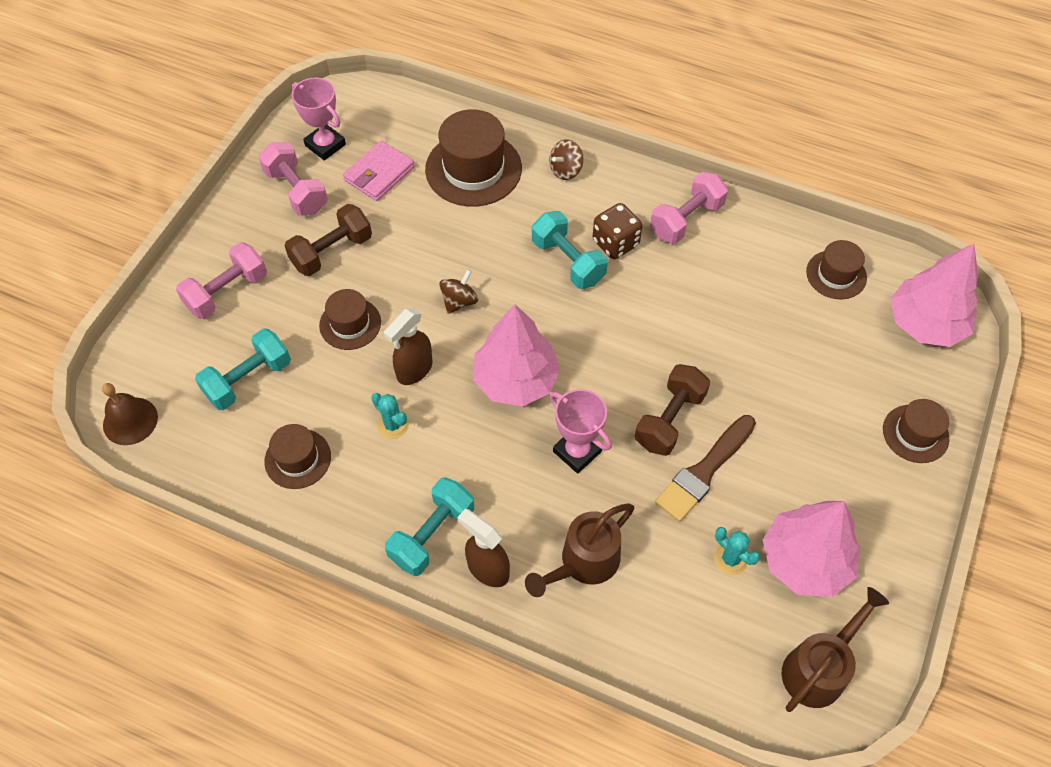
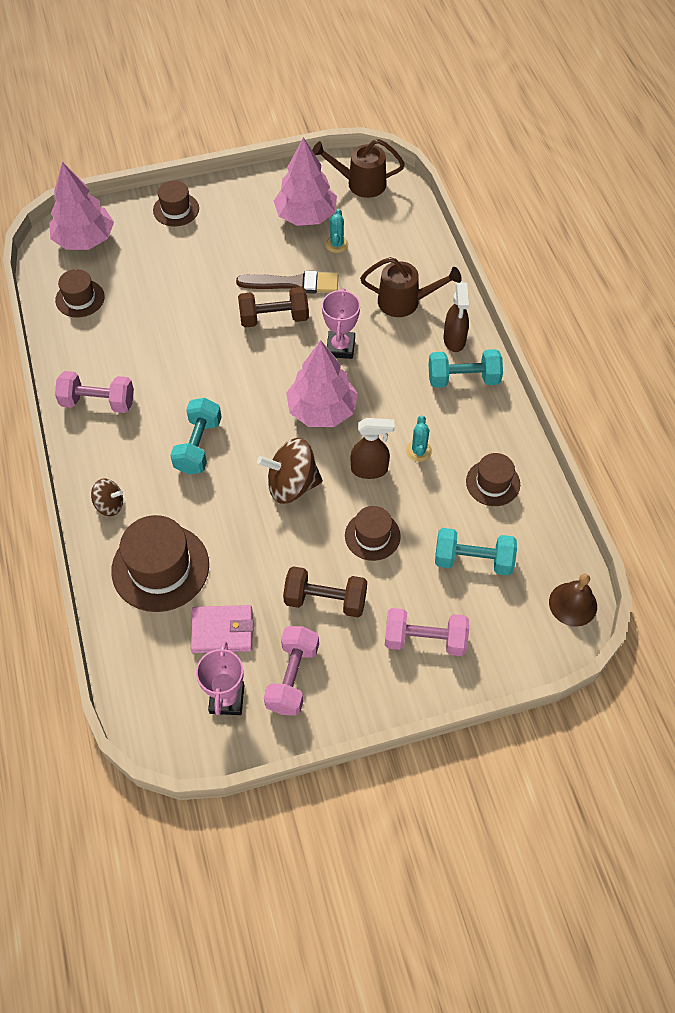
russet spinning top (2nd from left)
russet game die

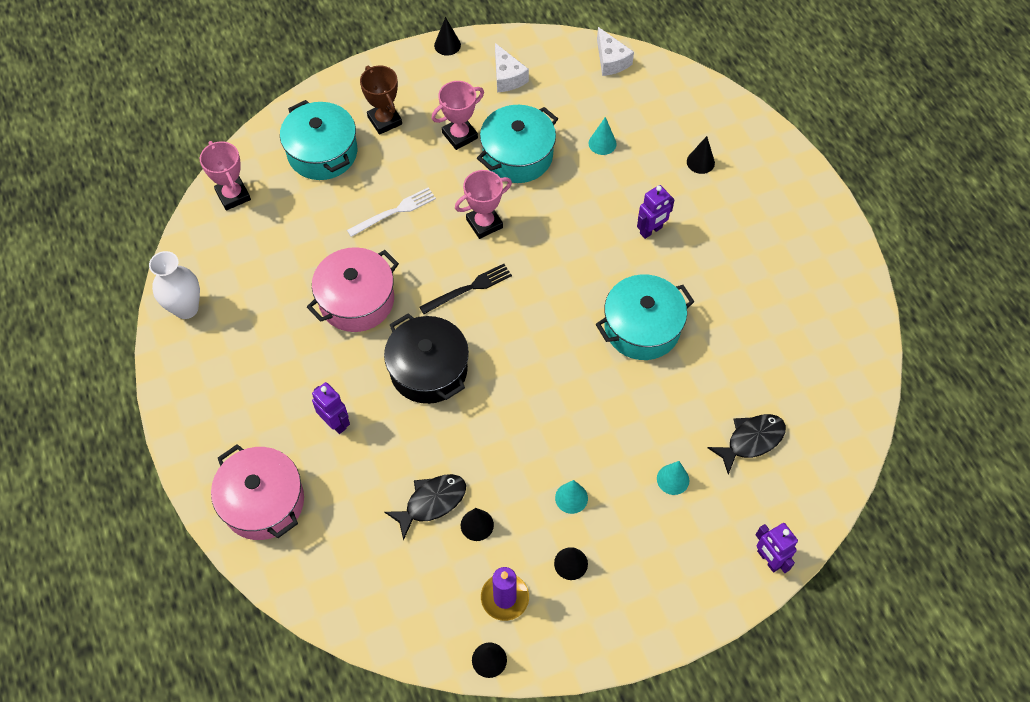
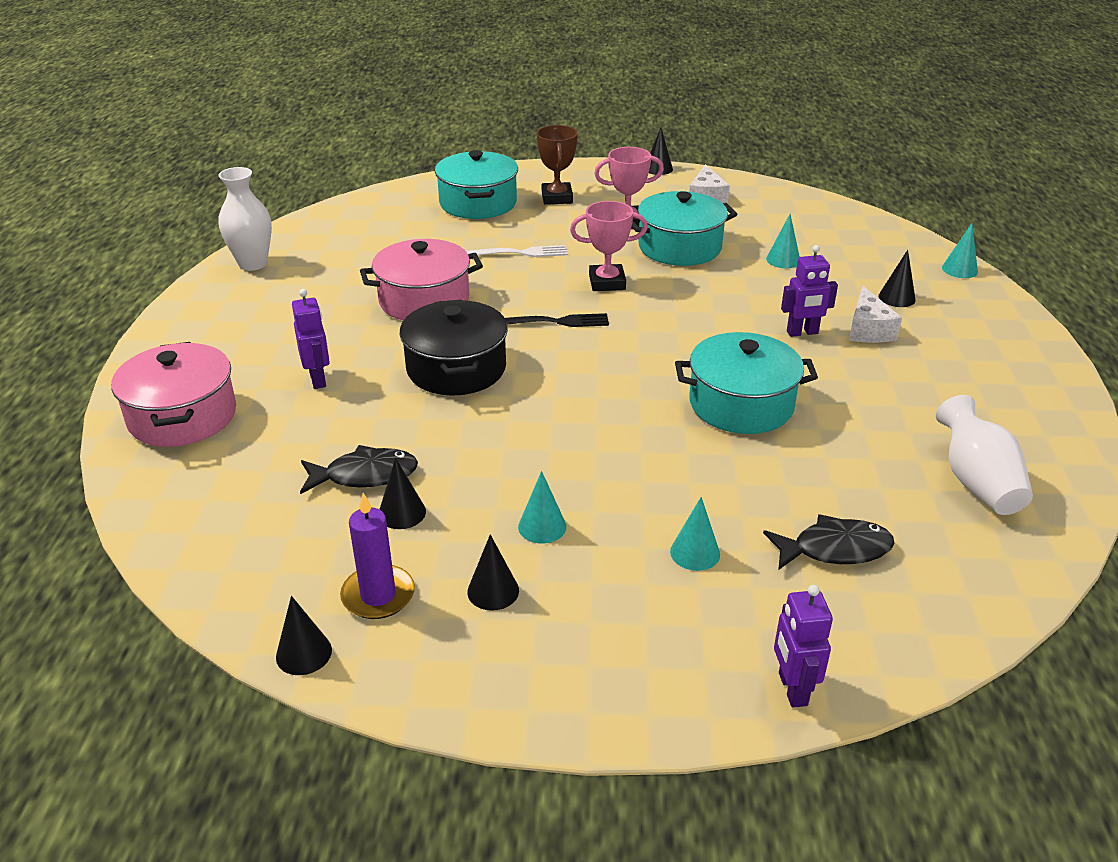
pure white piece of cheese (2nd from left)
pure white tall vase (2nd from left)
teal cone (4th from left)
rose-pink award cup (1st from left in the first image)

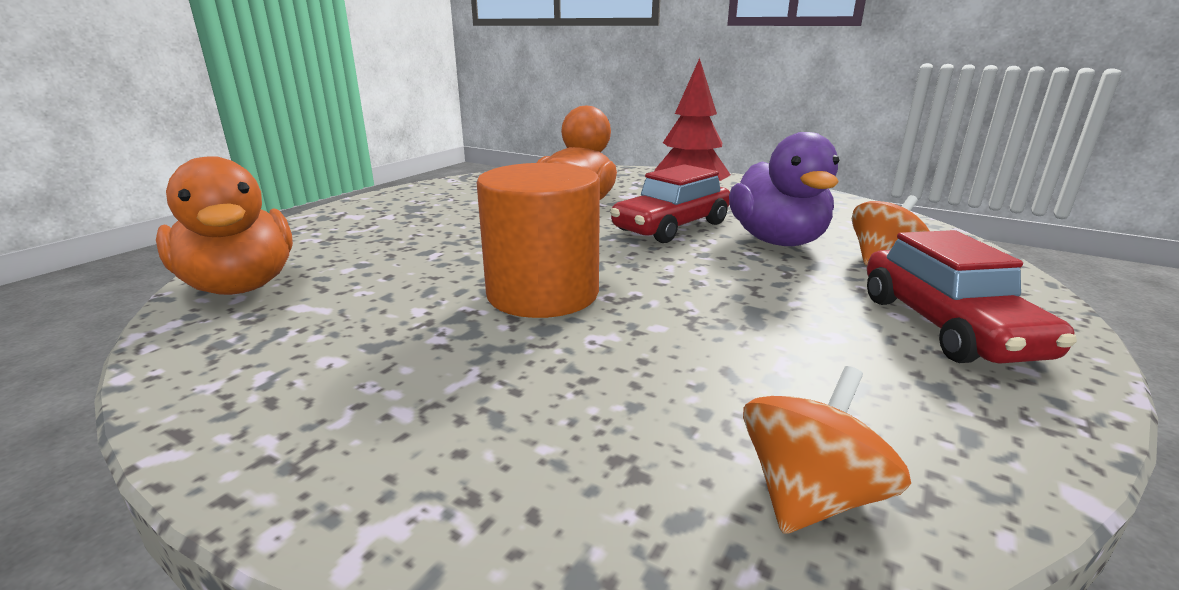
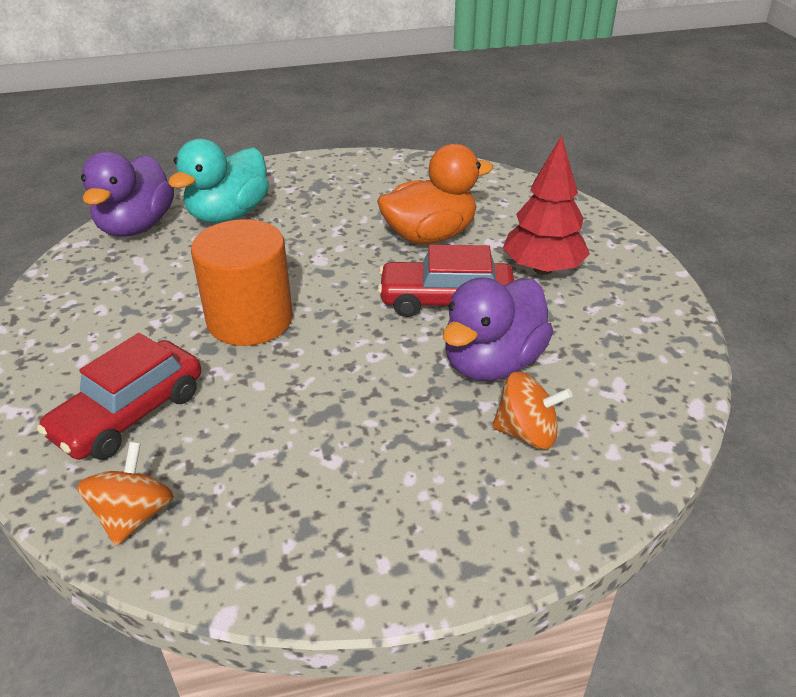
red toy car (1st from left)
bright orange spinning top (1st from left)
purple duck (1st from left)
teal duck

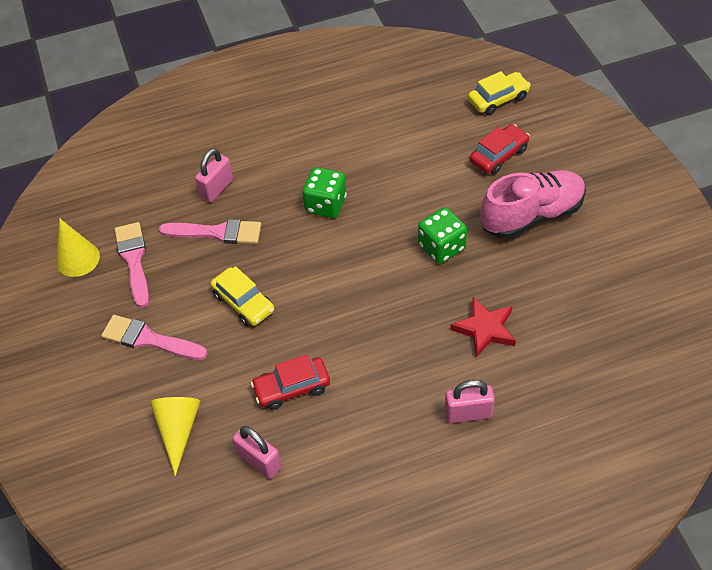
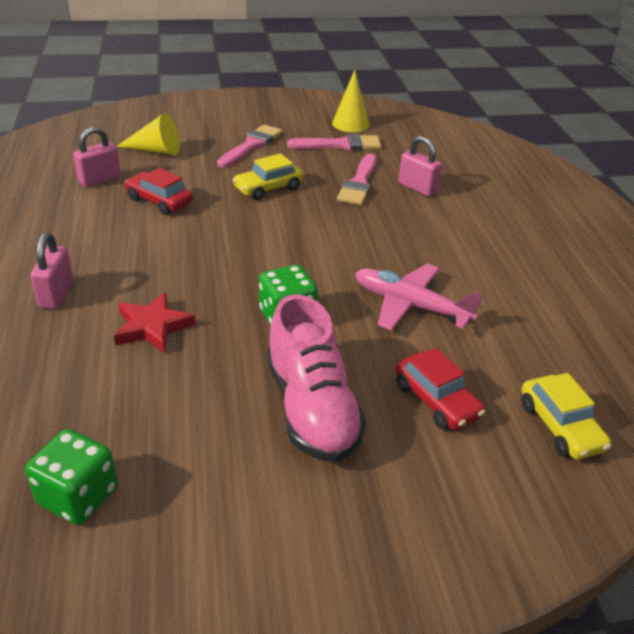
green game die (1st from left)
red toy car (1st from left)
rose-pink toy plane

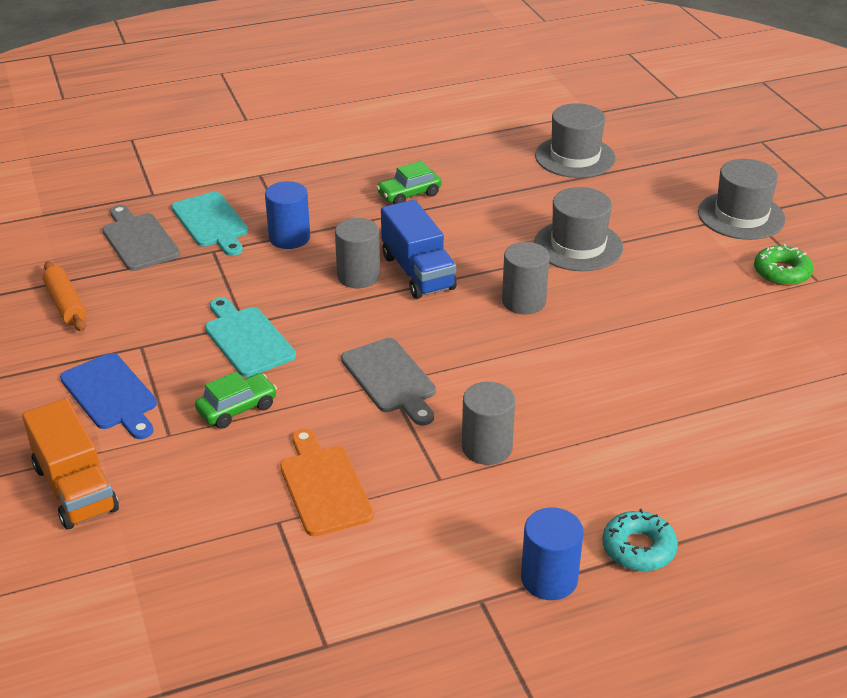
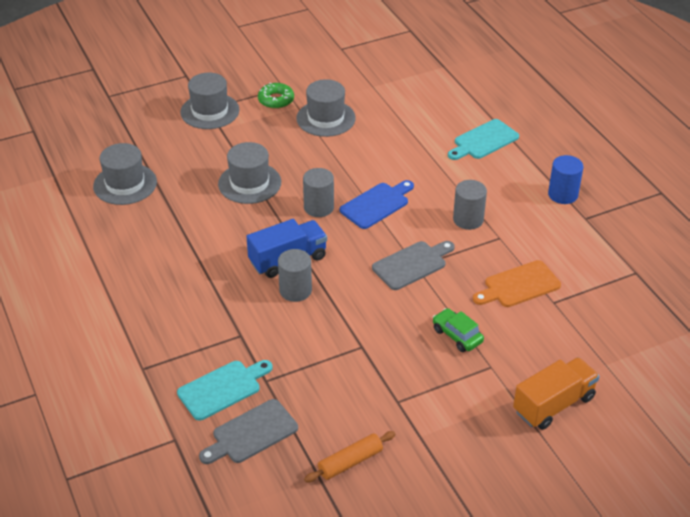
ash-grey tall hat (4th from left)
blue chopping board
teal chopping board (2nd from left)
blue cylinder shape (1st from left in the first image)
green toy car (2nd from left in the first image)
teal donut

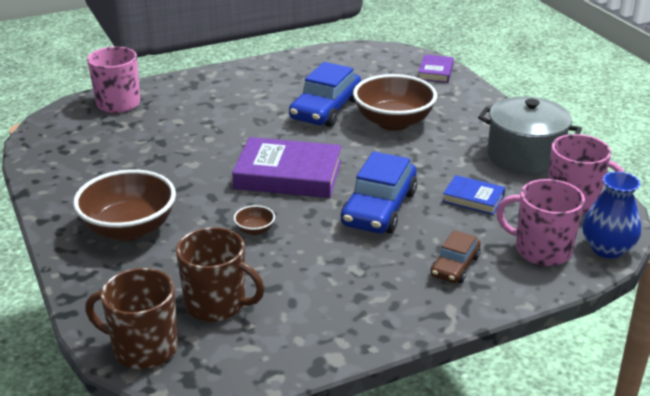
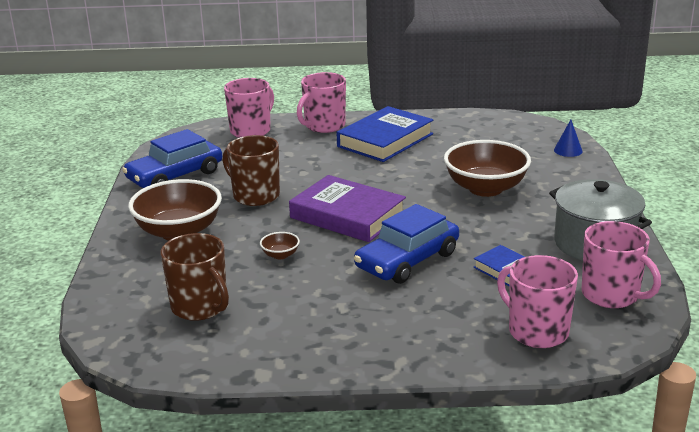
blue toy car (1st from left)
russet coffee mug (2nd from left)
rose-pink coffee mug (2nd from left)
blue hardcover (1st from left)
blue cone
russet toy car
blue tall vase

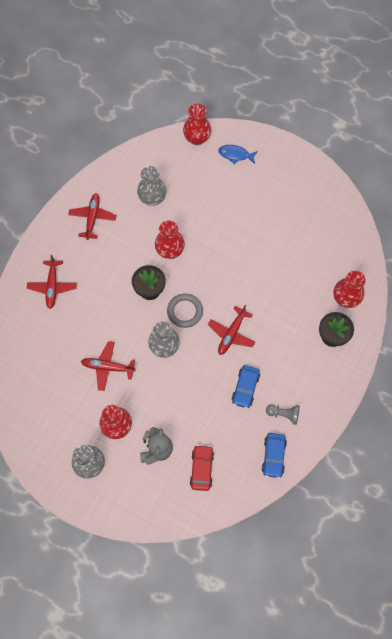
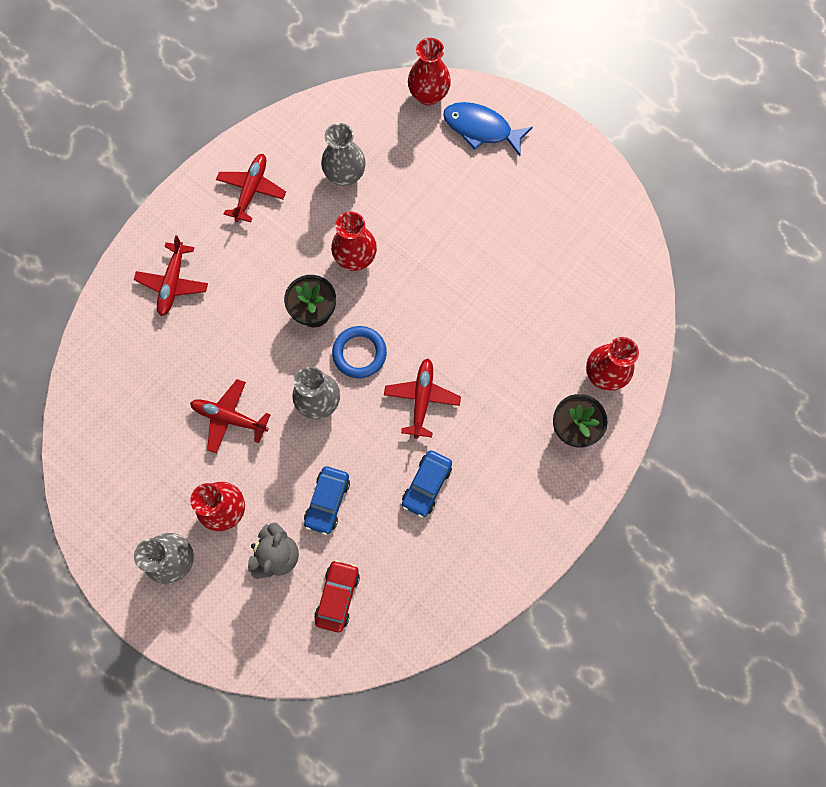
blue toy car (1st from left)
blue hoop
red toy plane (4th from left)
blue fish
ash-grey chess pawn

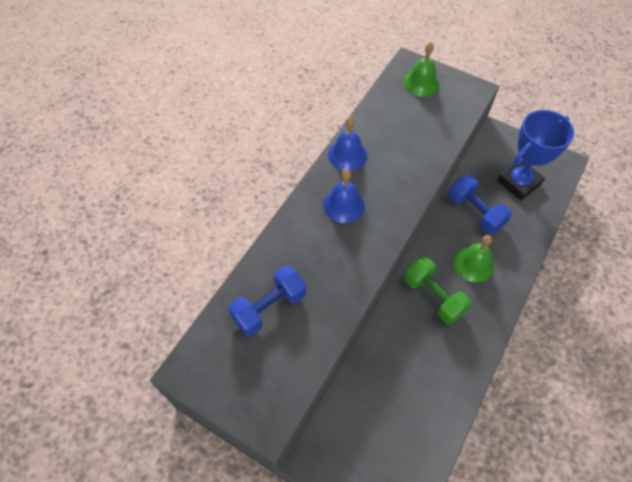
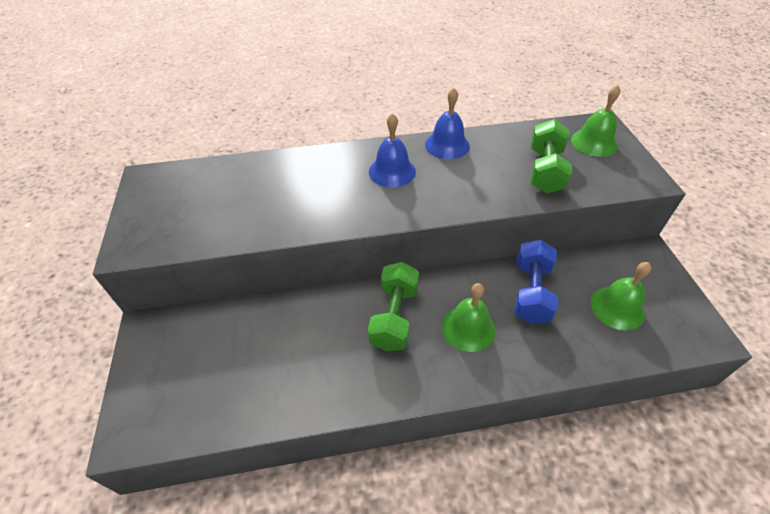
green dumbbell (2nd from left)
green bell (3rd from left)
blue dumbbell (1st from left in the first image)

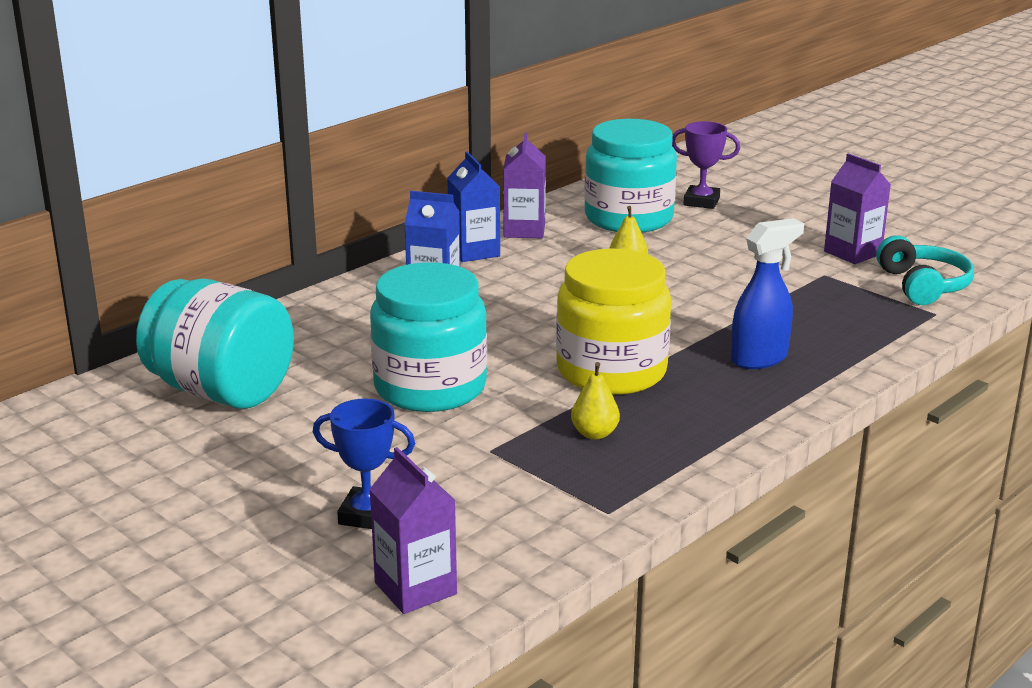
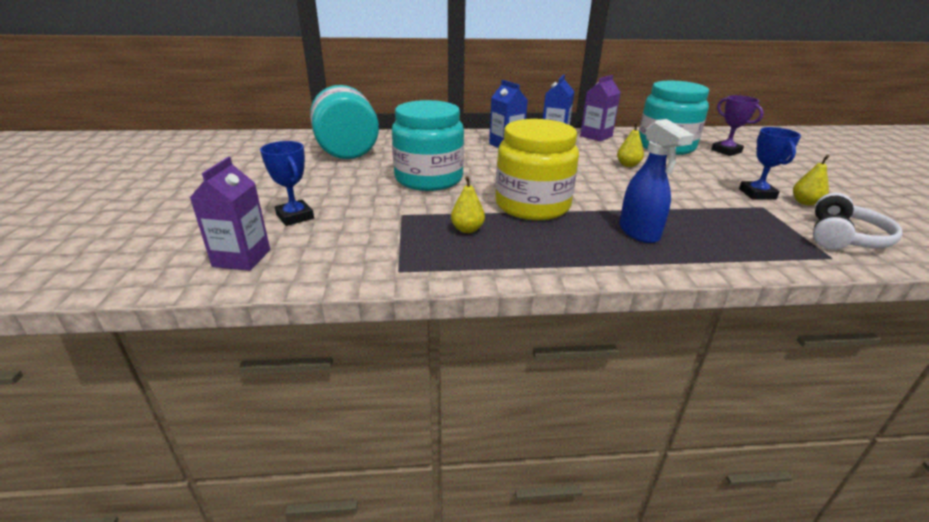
blue spray bottle
blue award cup (2nd from left)
yellow toy pear (3rd from left)
pure white headset

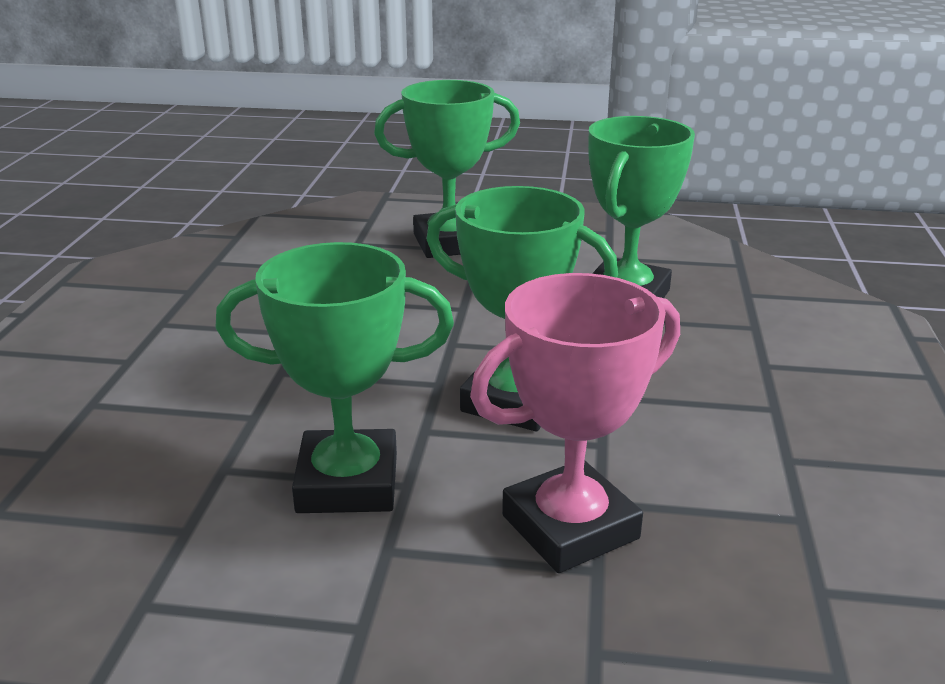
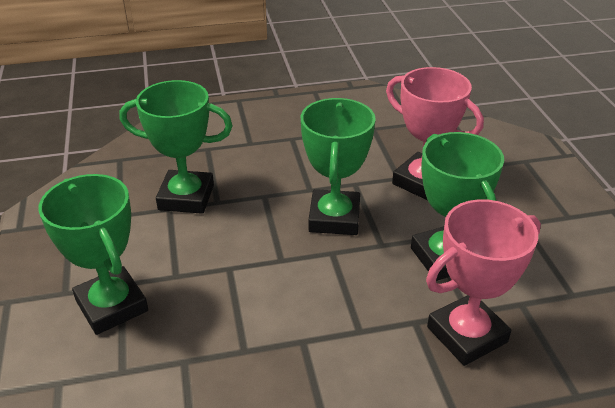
rose-pink award cup (2nd from left)

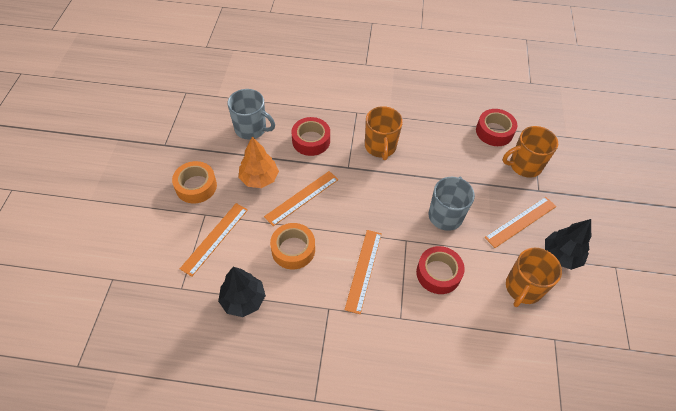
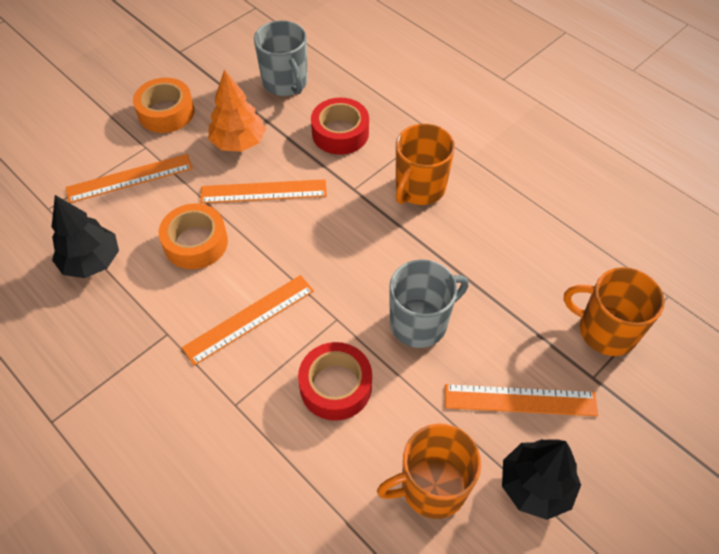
red roll of tape (3rd from left in the first image)

